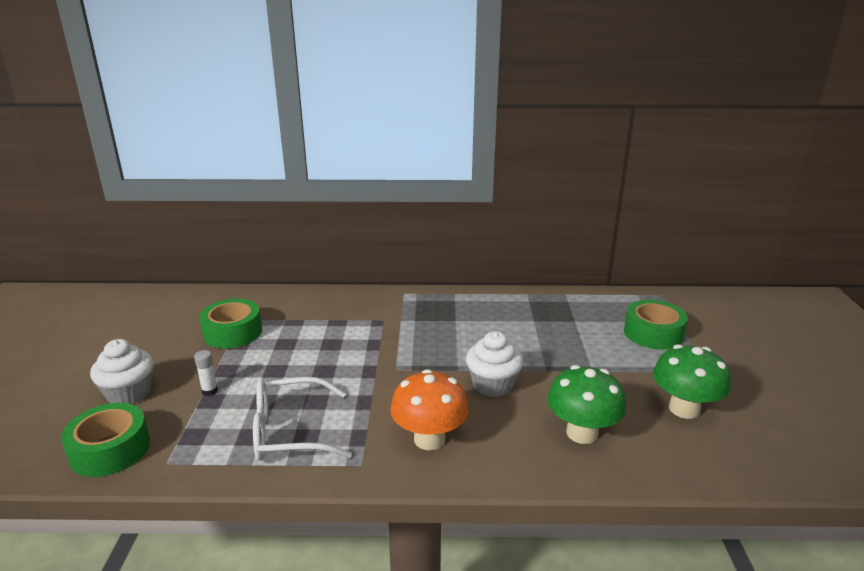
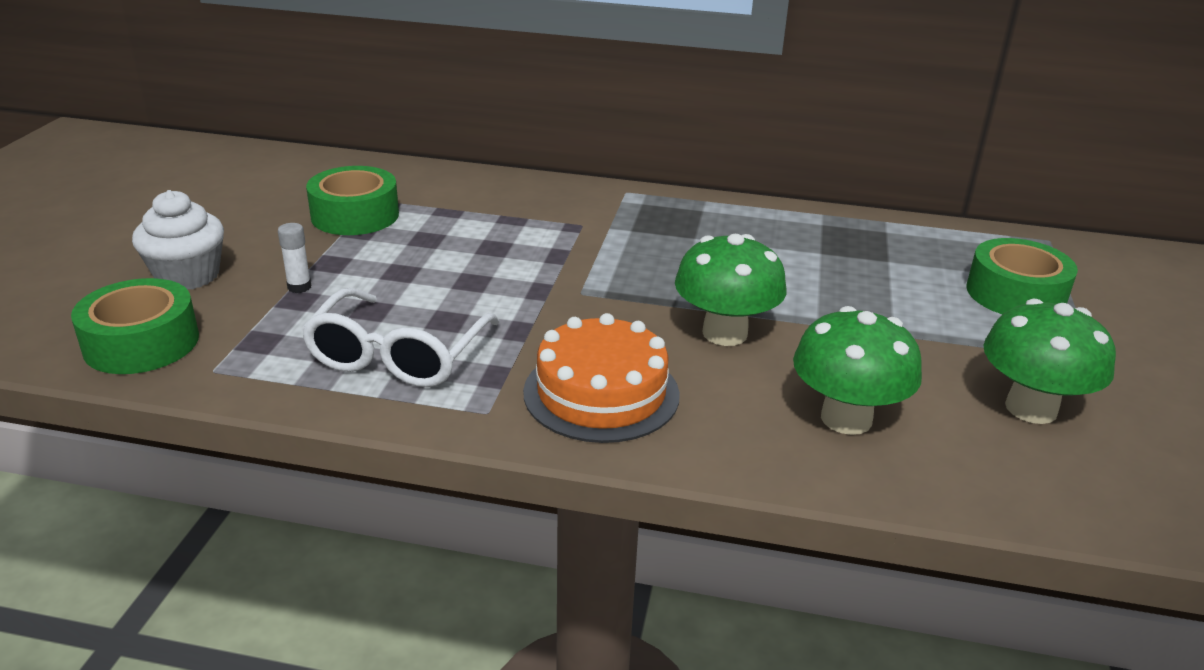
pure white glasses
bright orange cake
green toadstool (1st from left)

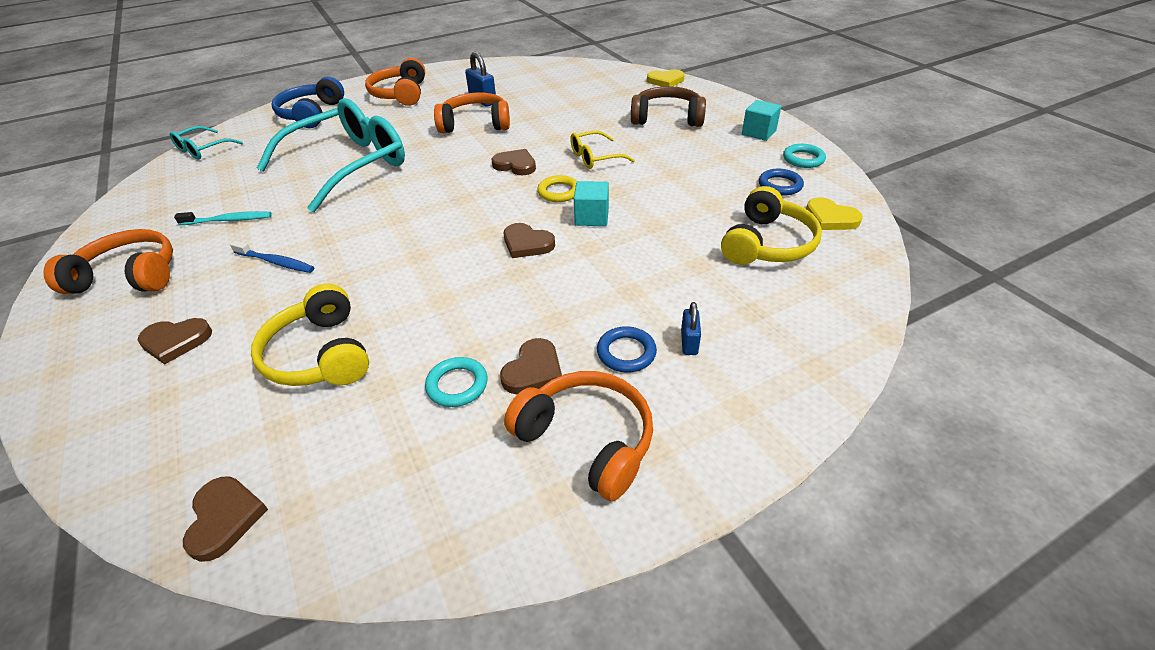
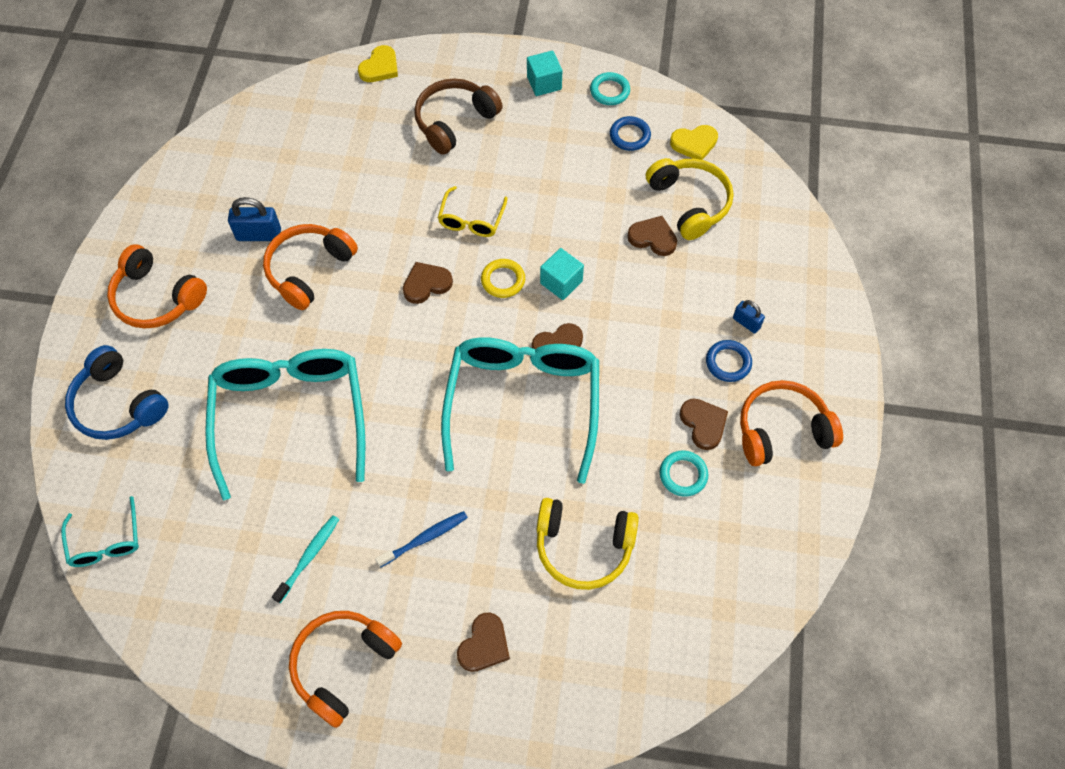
teal glasses (3rd from left)
russet heart shape (4th from left)

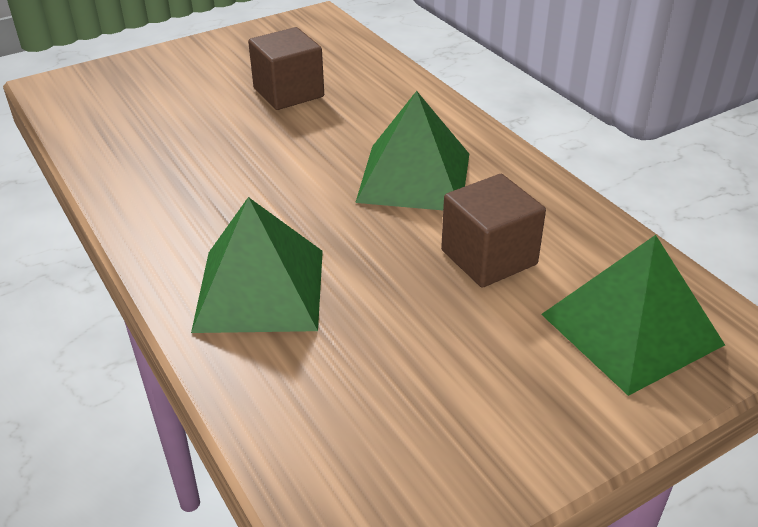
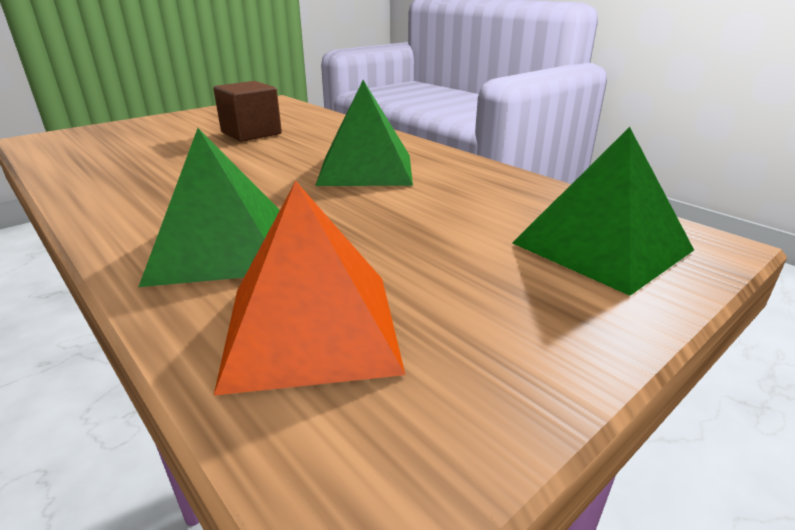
bright orange pyramid shape
russet cube (2nd from left in the first image)

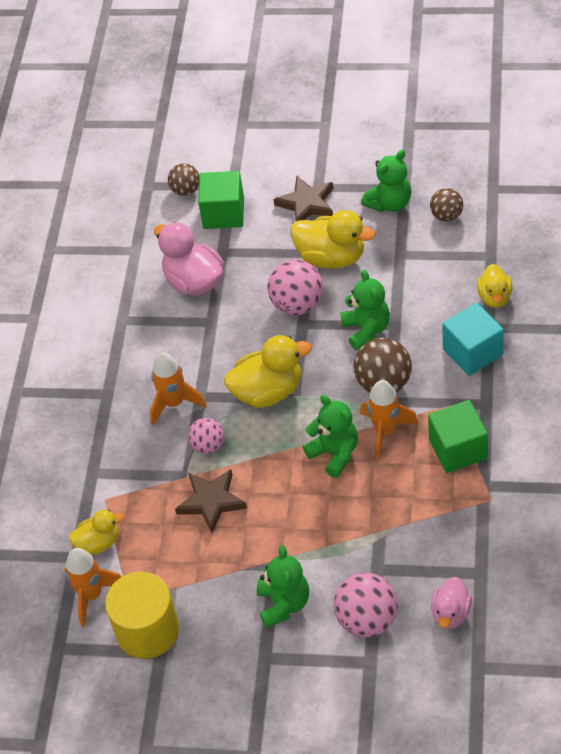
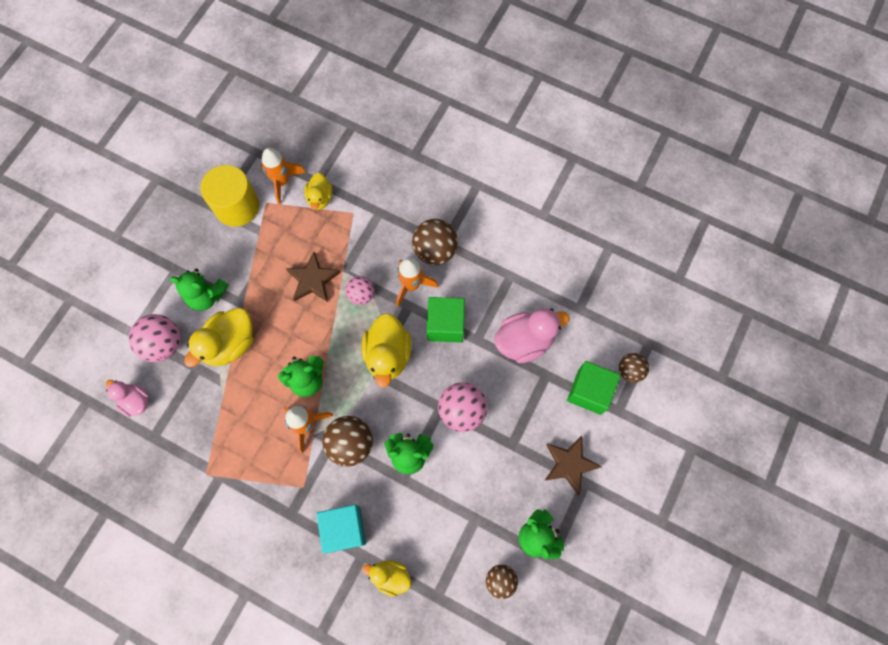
yellow duck (1st from left)
russet play ball (2nd from left)
green cube (1st from left)

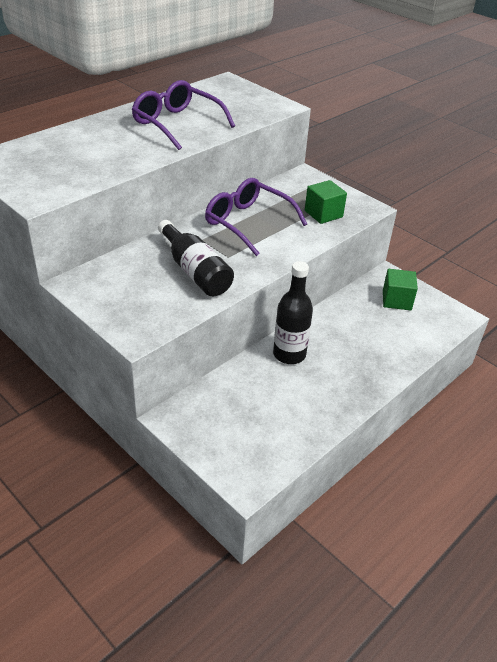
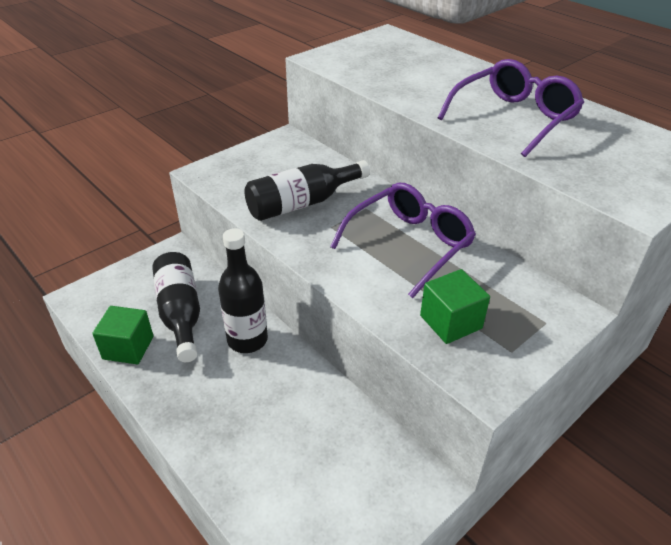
green cube (1st from left)
ebony flask (1st from left)

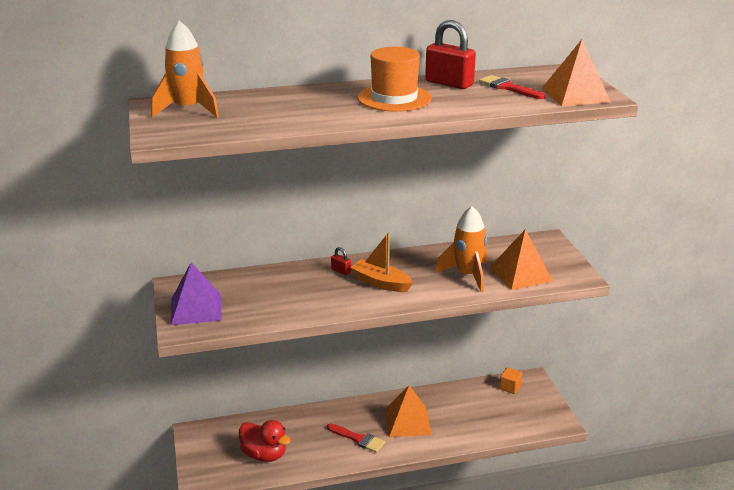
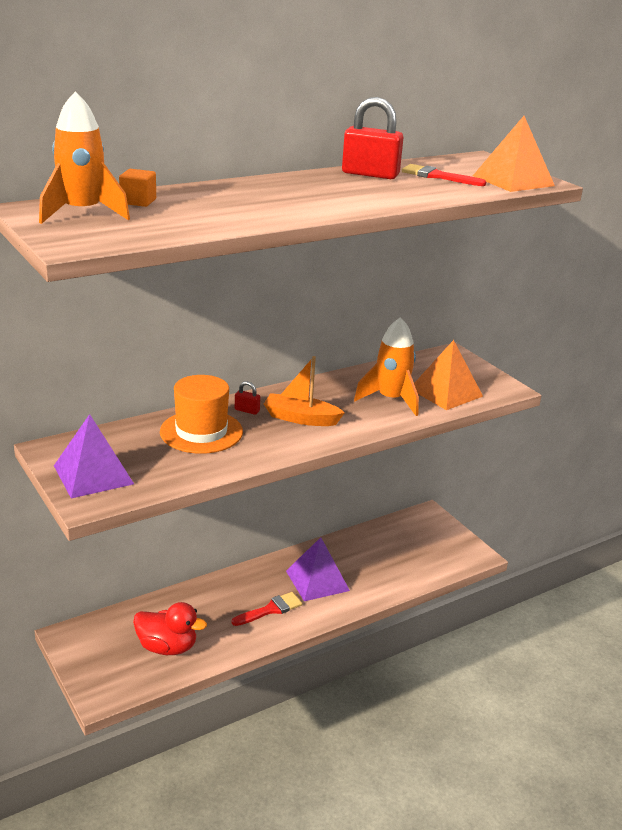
bright orange cube
bright orange tall hat
red paintbrush (1st from left)
purple pyramid shape (2nd from left)

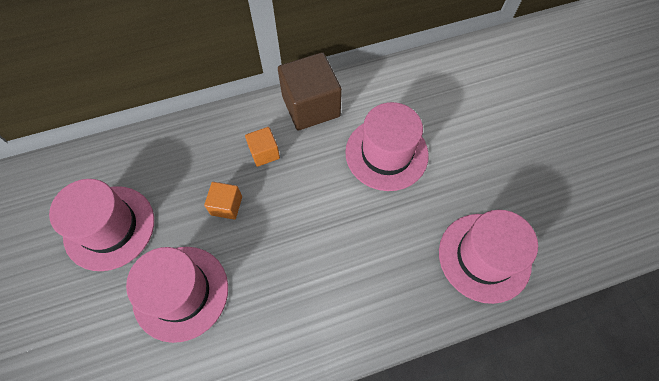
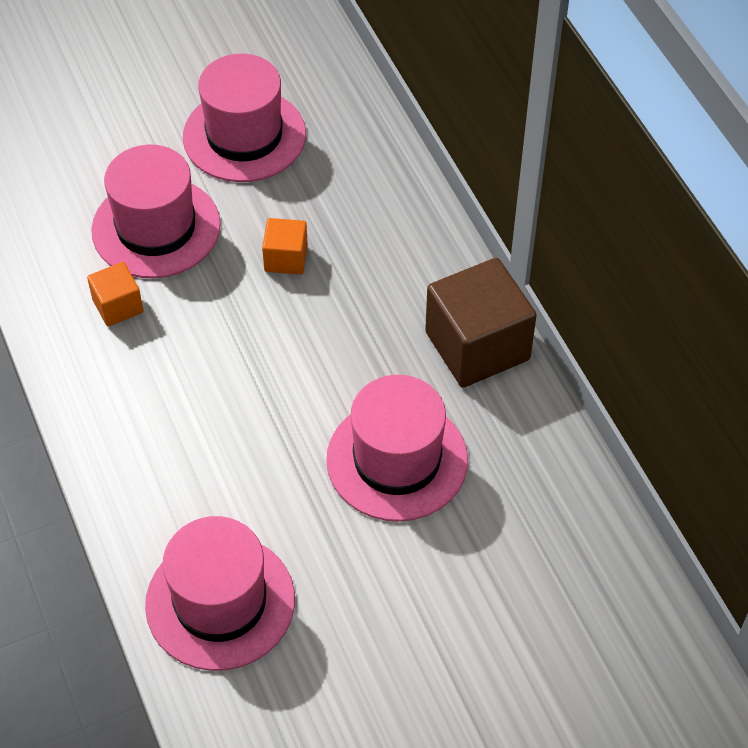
bright orange cube (1st from left)

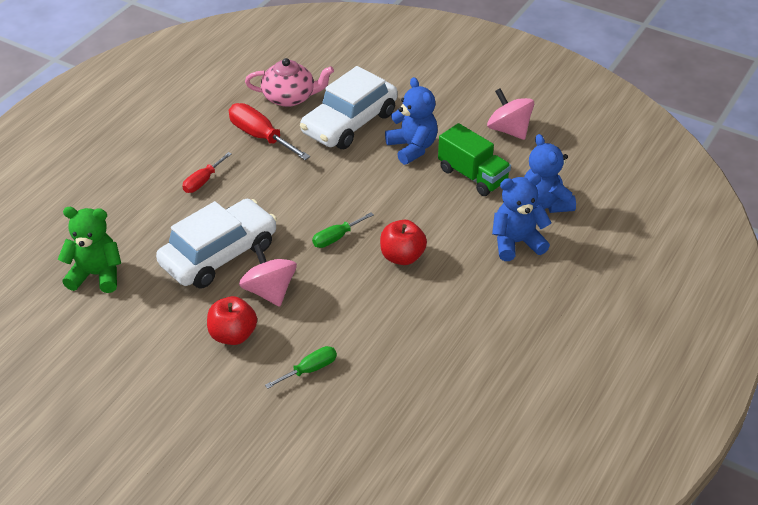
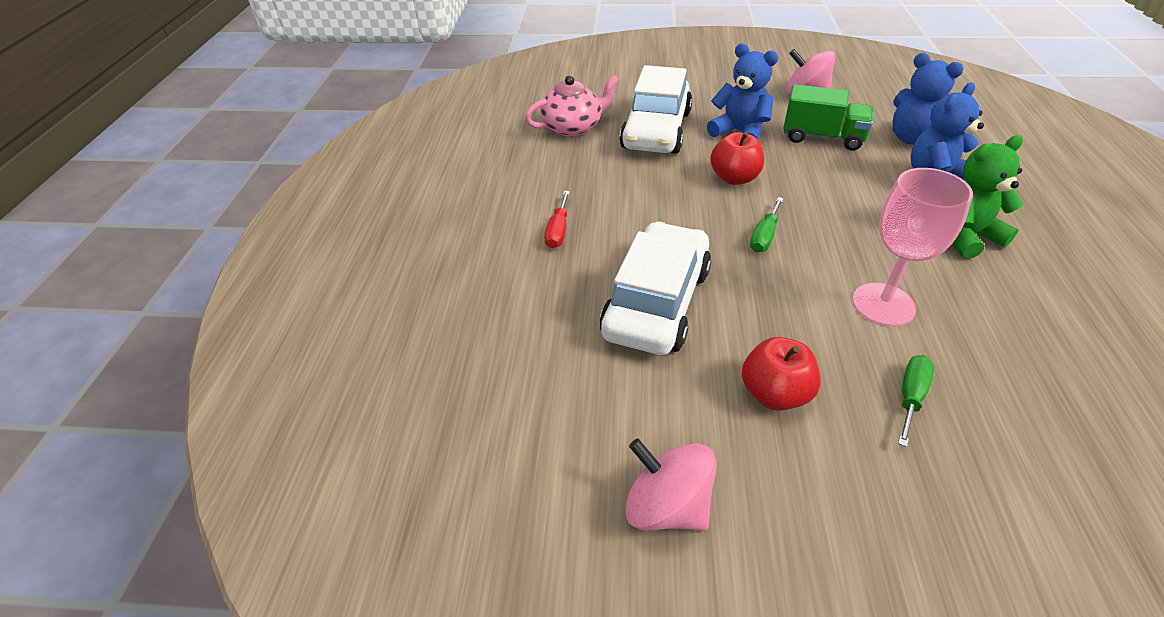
rose-pink spinning top (1st from left)
red apple (1st from left)
rose-pink goblet
green teddy bear
red screwdriver (2nd from left in the first image)

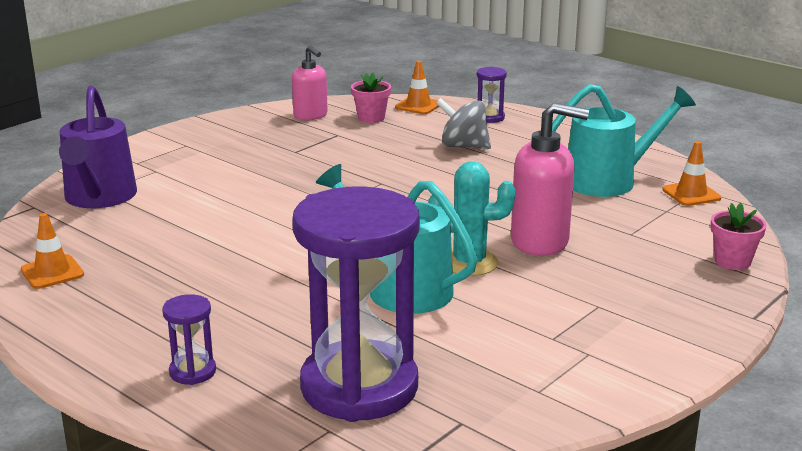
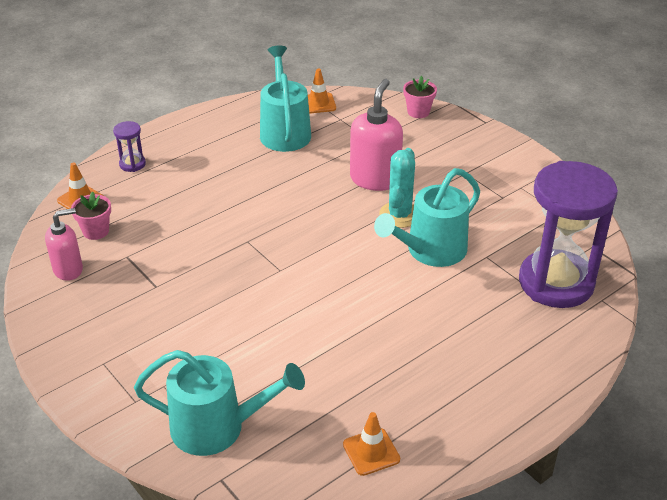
teal watering can (1st from left)
purple hourglass (1st from left in the first image)
ash-grey spinning top

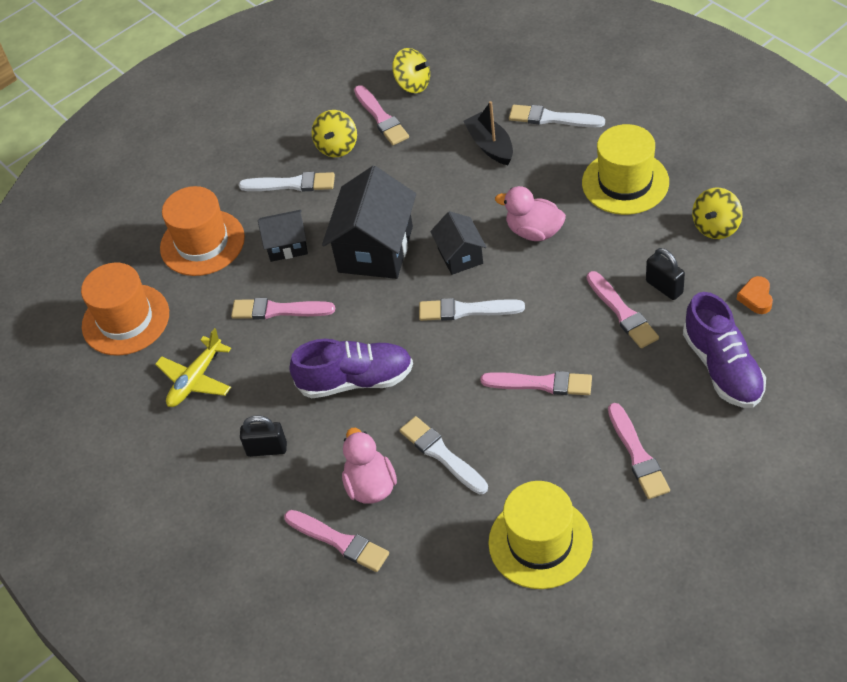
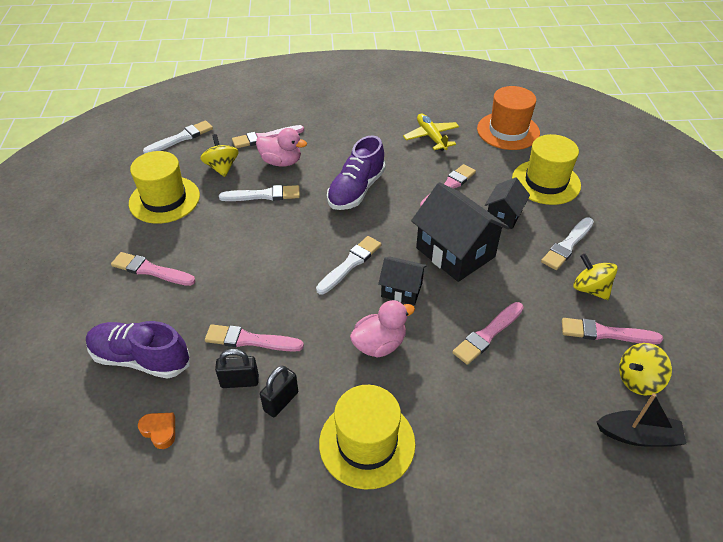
pure white paintbrush (1st from left)
yellow spinning top (1st from left)
ebony lock (2nd from left)
rose-pink paintbrush (5th from left)
yellow tall hat (3rd from left)
ebony sailboat

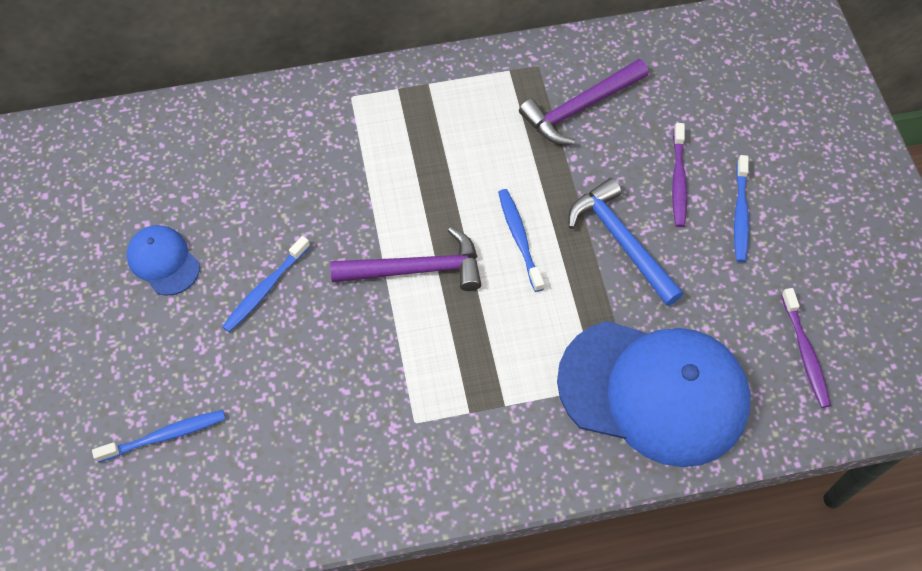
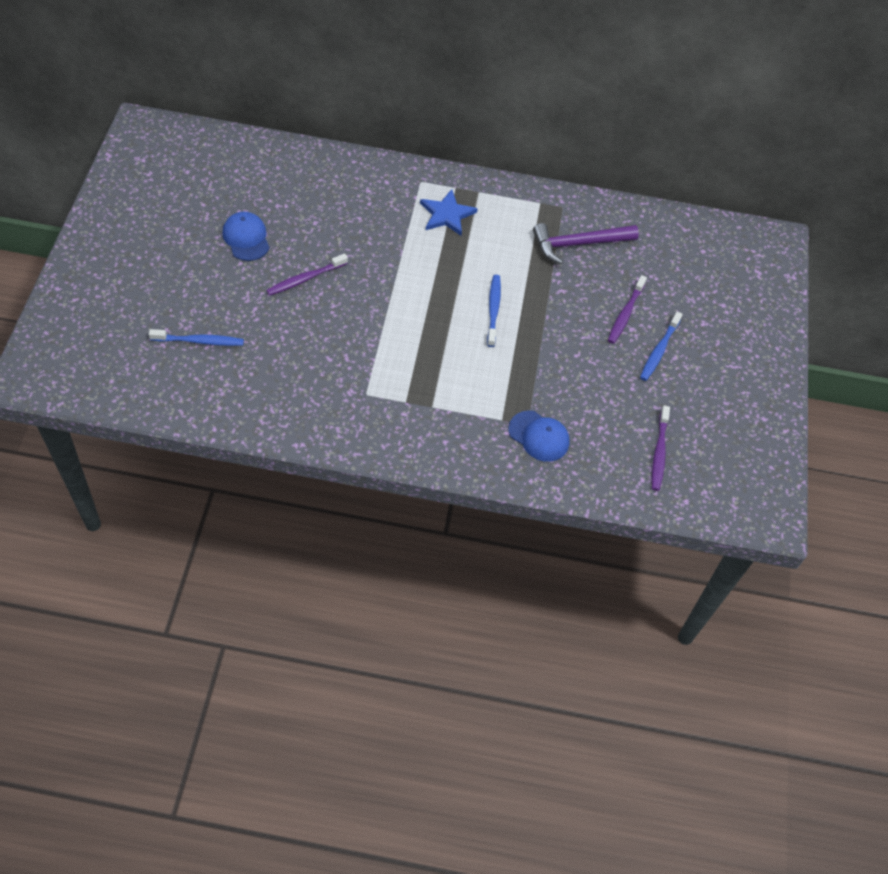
purple toothbrush (1st from left)
blue five-pointed star
blue cap (2nd from left)
purple claw hammer (1st from left in the first image)
blue claw hammer

